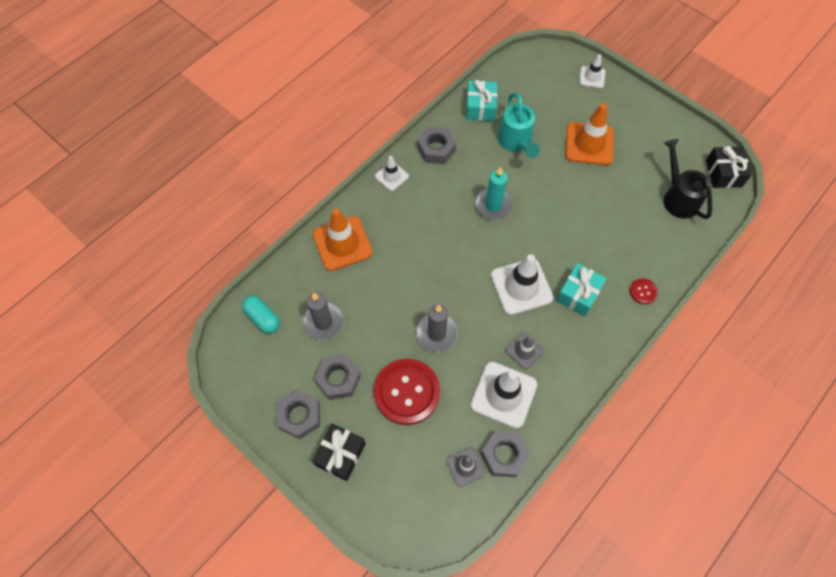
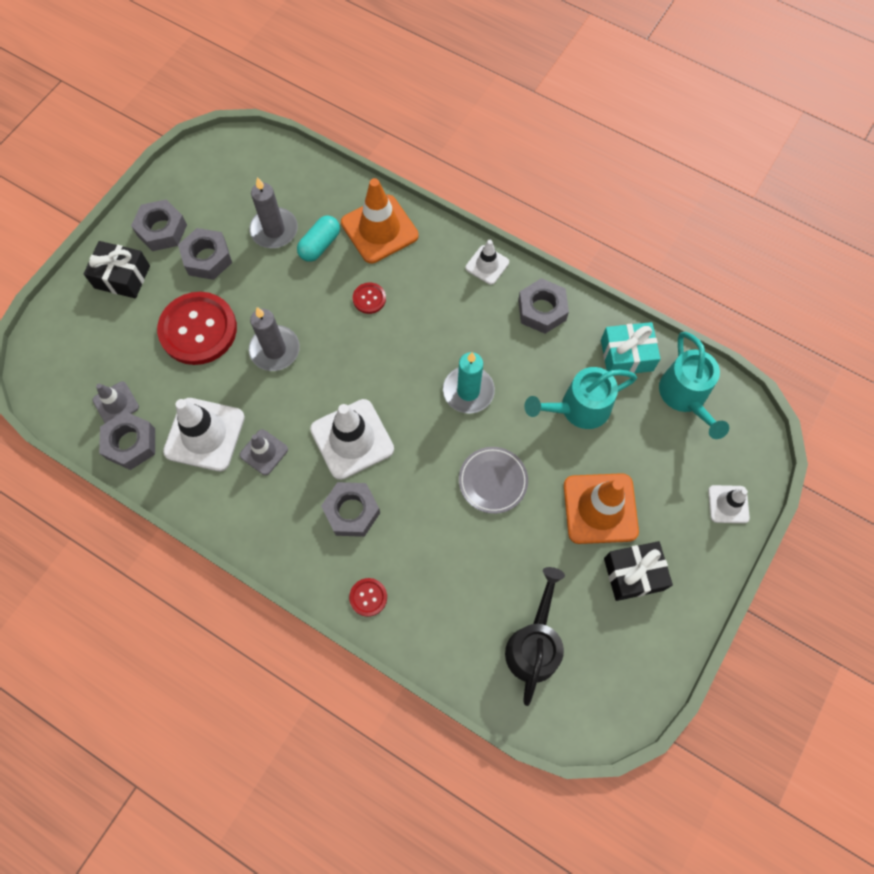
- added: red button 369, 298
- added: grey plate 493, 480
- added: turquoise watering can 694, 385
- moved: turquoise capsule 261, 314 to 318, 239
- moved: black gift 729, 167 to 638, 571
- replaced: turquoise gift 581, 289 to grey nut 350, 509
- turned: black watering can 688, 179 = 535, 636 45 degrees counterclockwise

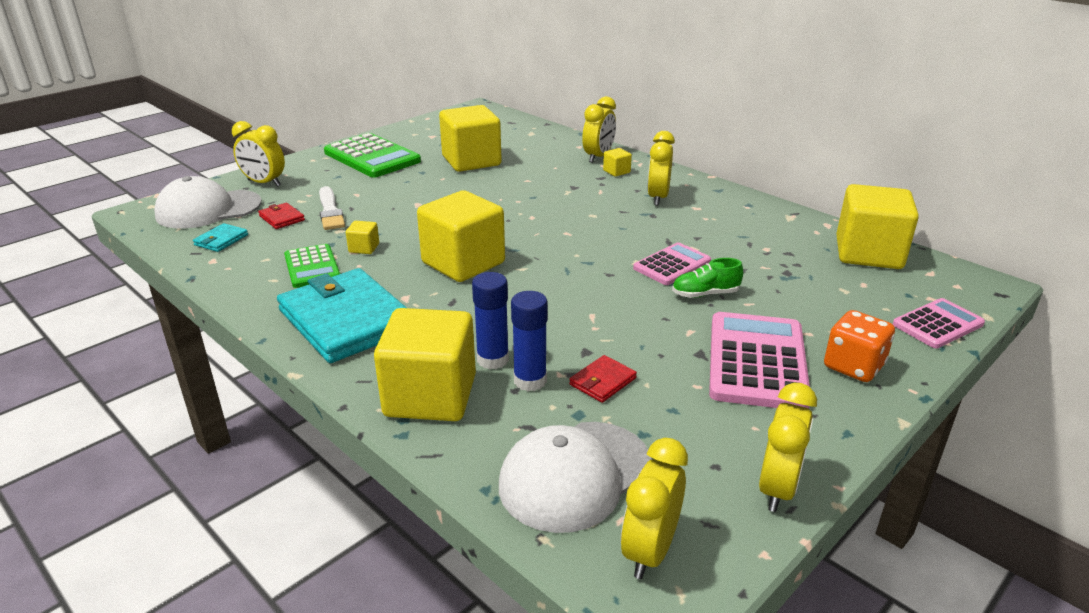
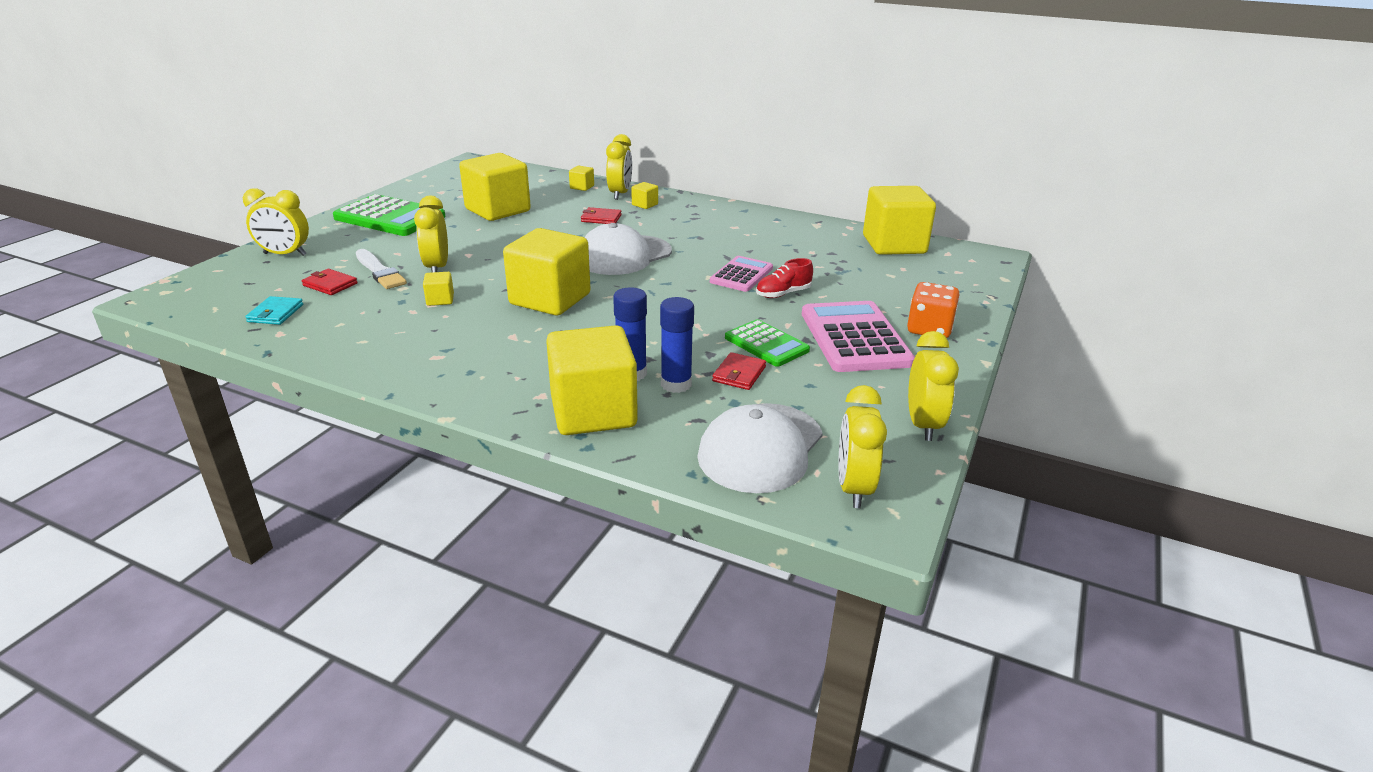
- removed: turquoise wallet 342, 315
- removed: pink calculator 939, 323
- added: yellow cube 581, 178
- added: red wallet 601, 215
- moved: white cap 208, 202 to 628, 249
- moved: green calculator 312, 266 to 767, 343
- moved: yellow clock 661, 168 to 431, 234
- recoloured: green shoe 707, 278 to red shoe 784, 278

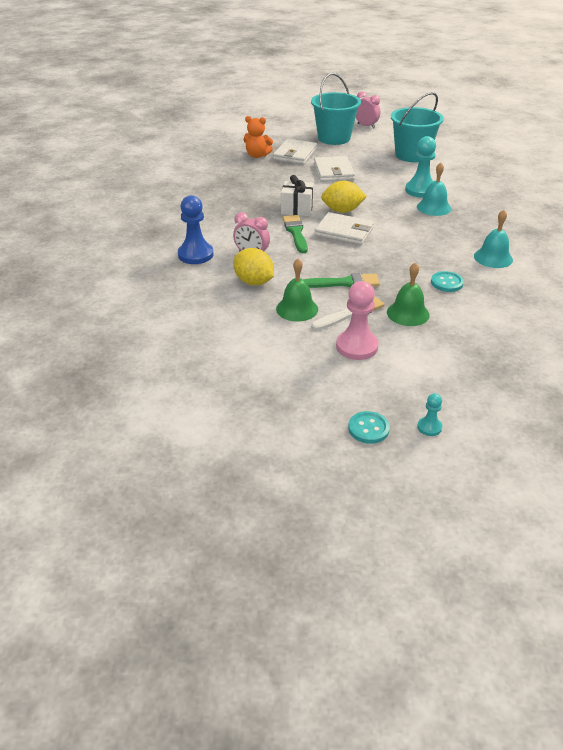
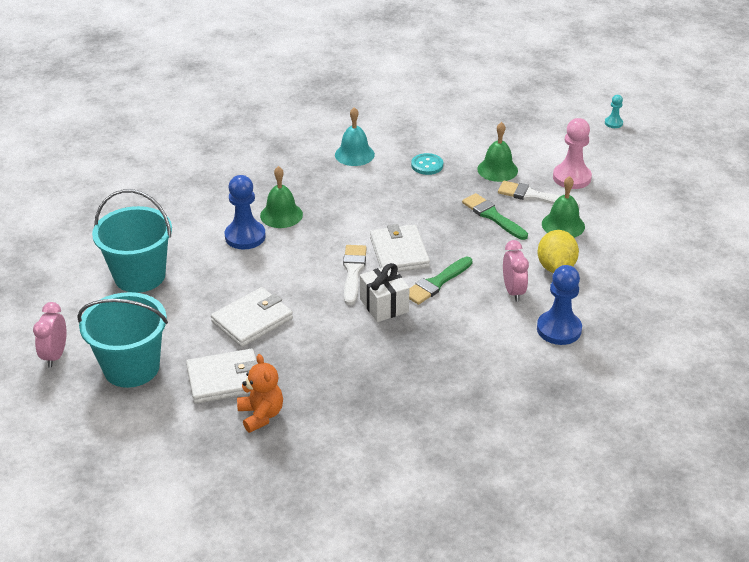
- removed: turquoise button 369, 427
- replaced: yellow lemon 344, 197 to white brush 355, 275
- recoloured: turquoise pawn 420, 167 to blue pawn 245, 212
- recoloured: turquoise bell 434, 189 to green bell 281, 197

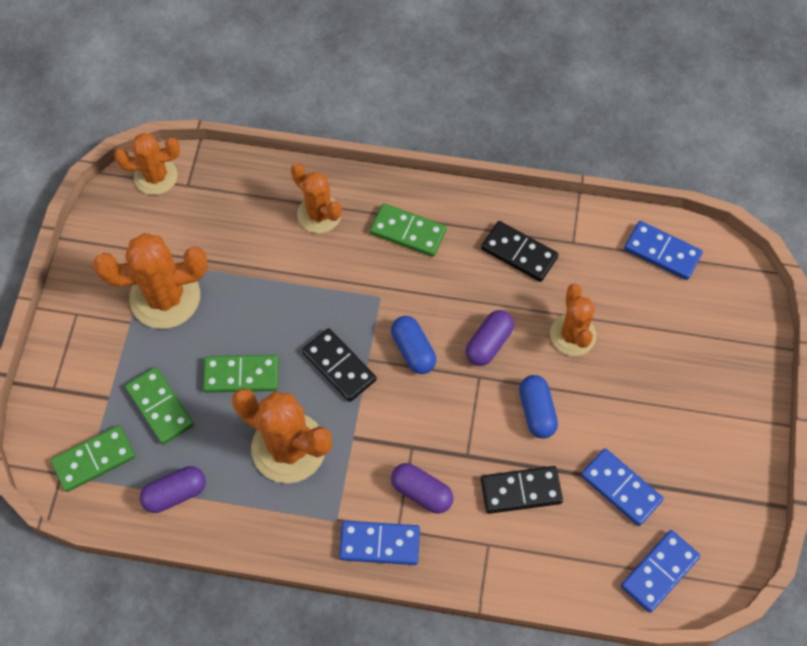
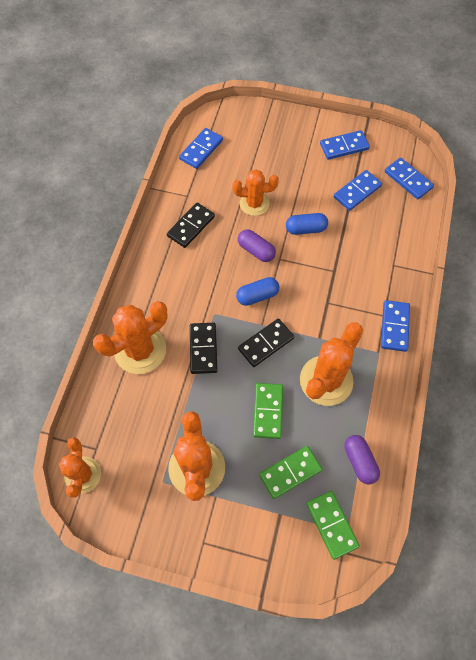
- removed: green domino 408, 230
- removed: purple capsule 422, 488
- added: blue domino 345, 145
- moved: black domino 522, 490 to 204, 348
- resized: orange cactus 316, 198 = 130, 337 x1.55

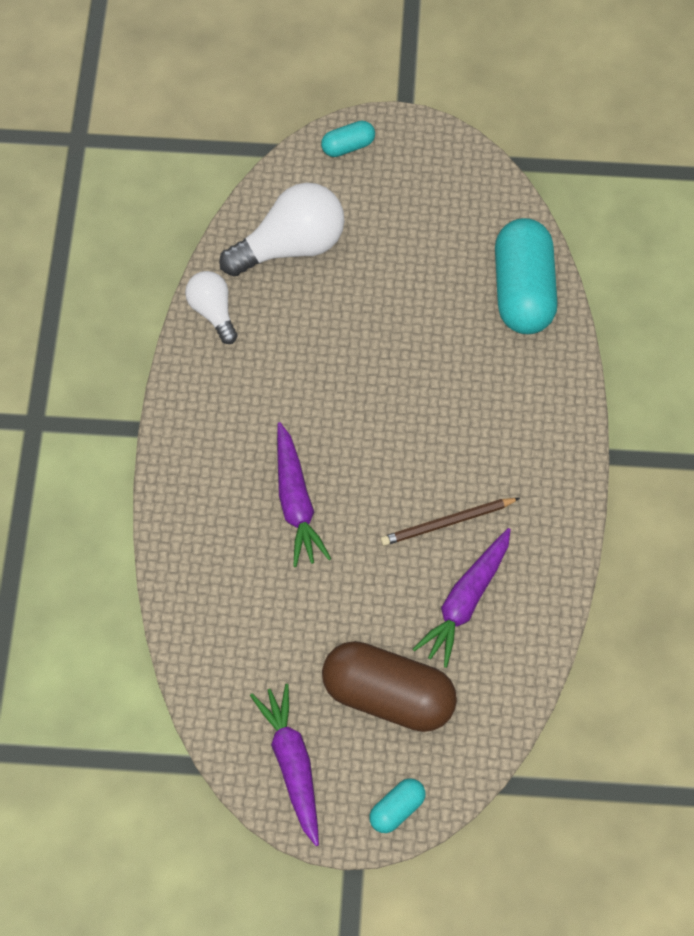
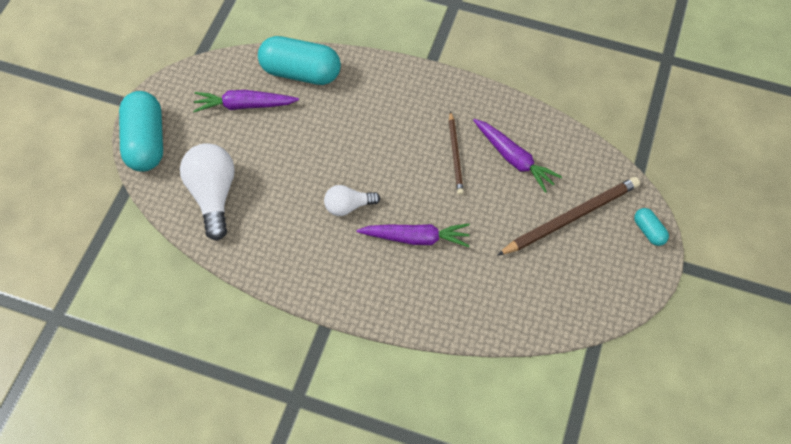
- moved: white light bulb 211, 307 to 352, 200
- moved: purple carrot 284, 765 to 246, 101
- replaced: brown capsule 389, 686 to brown pencil 568, 216
- resized: turquoise capsule 348, 138 = 141, 131 x2.14

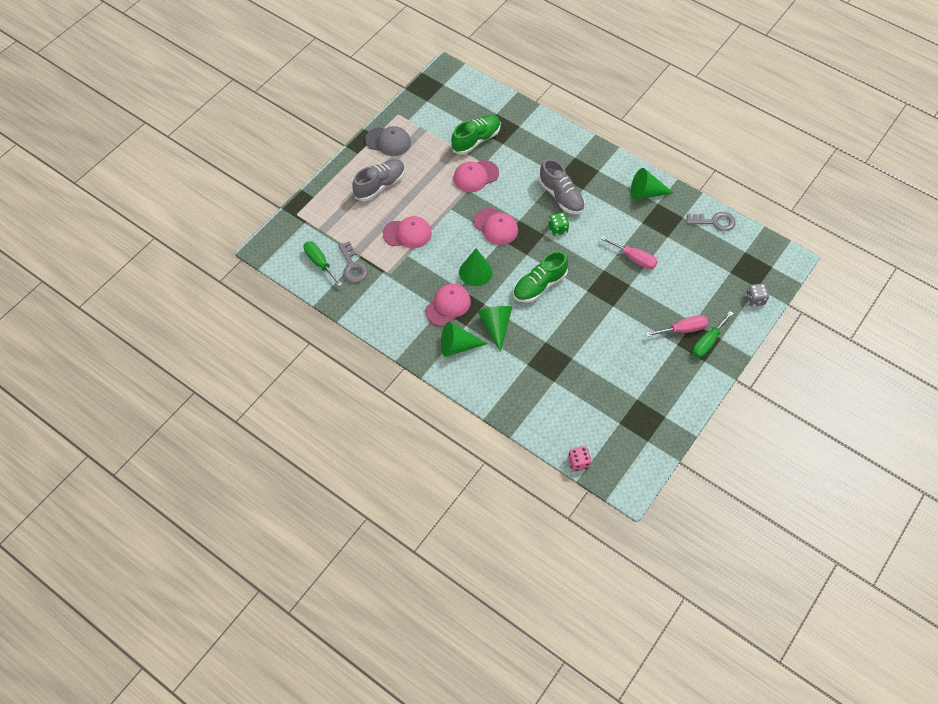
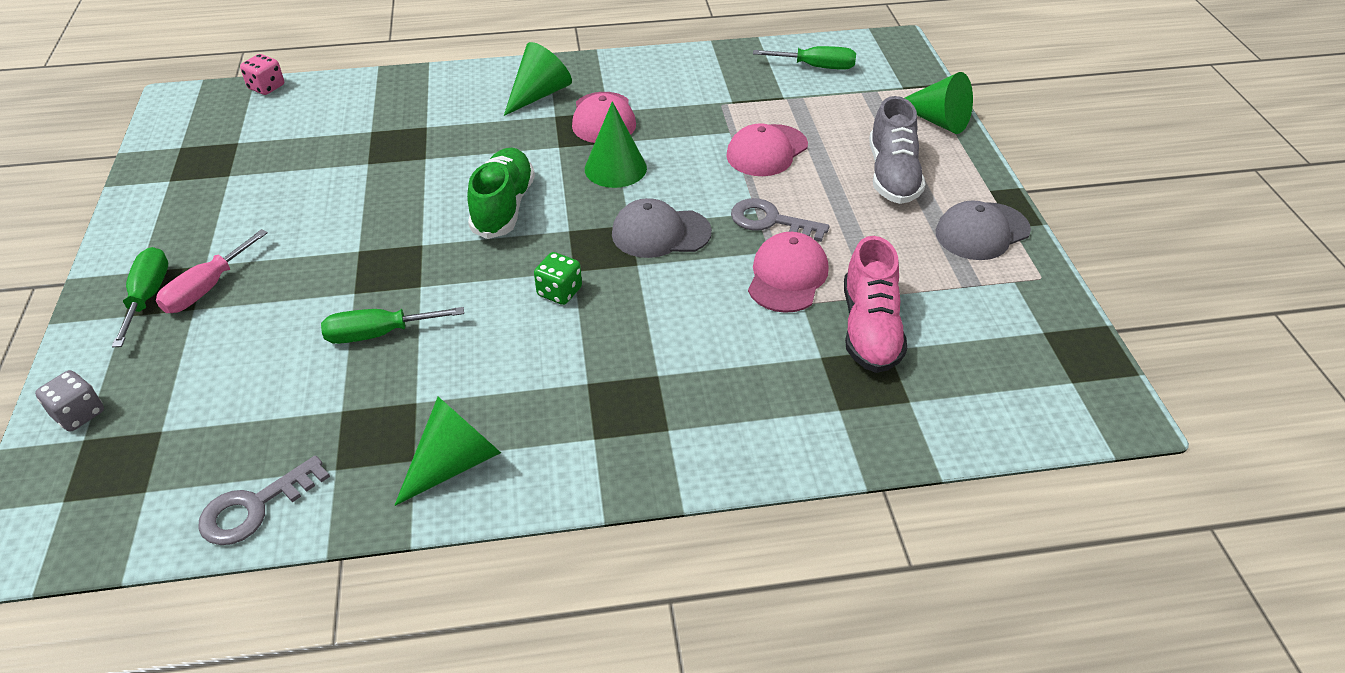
- removed: grey shoe 562, 187
- moved: grey key 353, 262 to 780, 220
- moved: green cone 495, 329 to 939, 103
- recoloured: green shoe 476, 135 to pink shoe 875, 304
- recoloured: pink cap 495, 226 to grey cap 662, 228
- recoloured: pink screwdriver 629, 252 to green screwdriver 392, 325

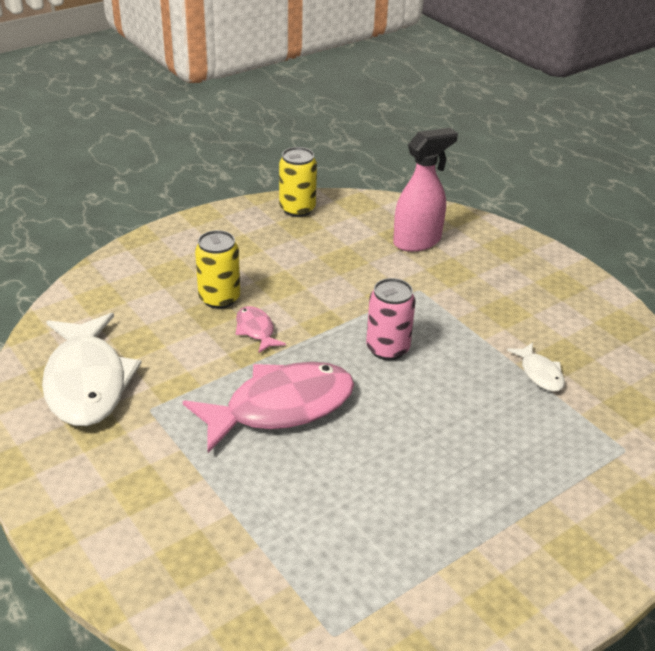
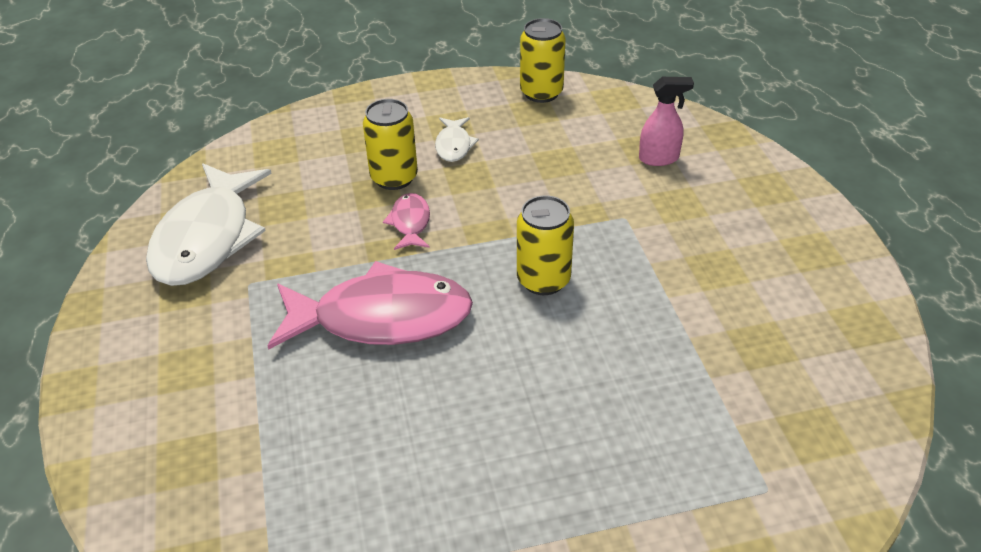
- moved: white fish 536, 367 to 457, 139
- recoloured: pink can 390, 319 to yellow can 545, 245
- resized: pink spray bottle 425, 190 = 666, 121 x0.62

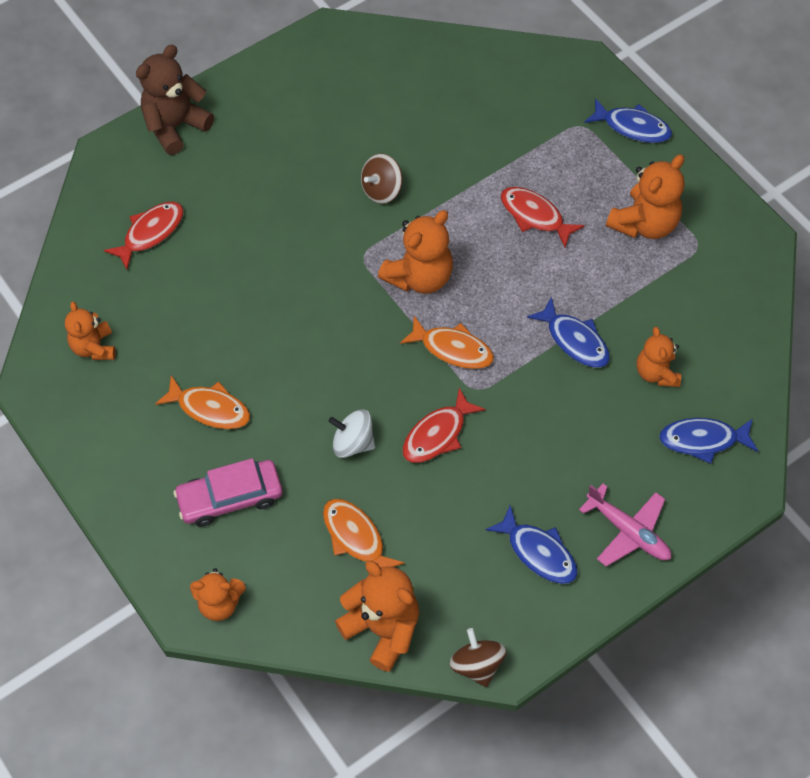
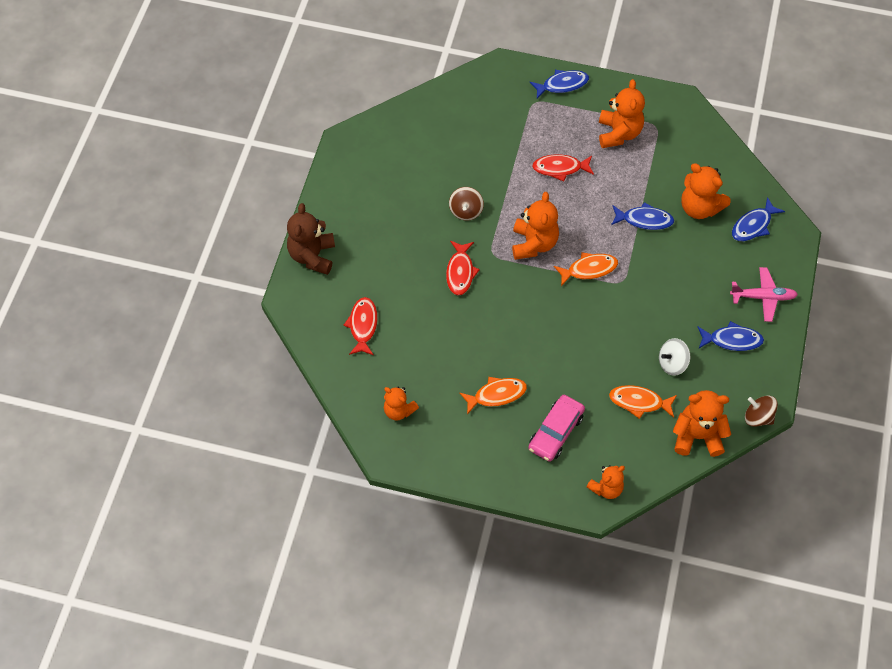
- moved: white spinning top 352, 433 to 674, 357
- moved: red fish 444, 425 to 463, 268
- resized: orange teddy bear 659, 357 = 706, 191 x1.56

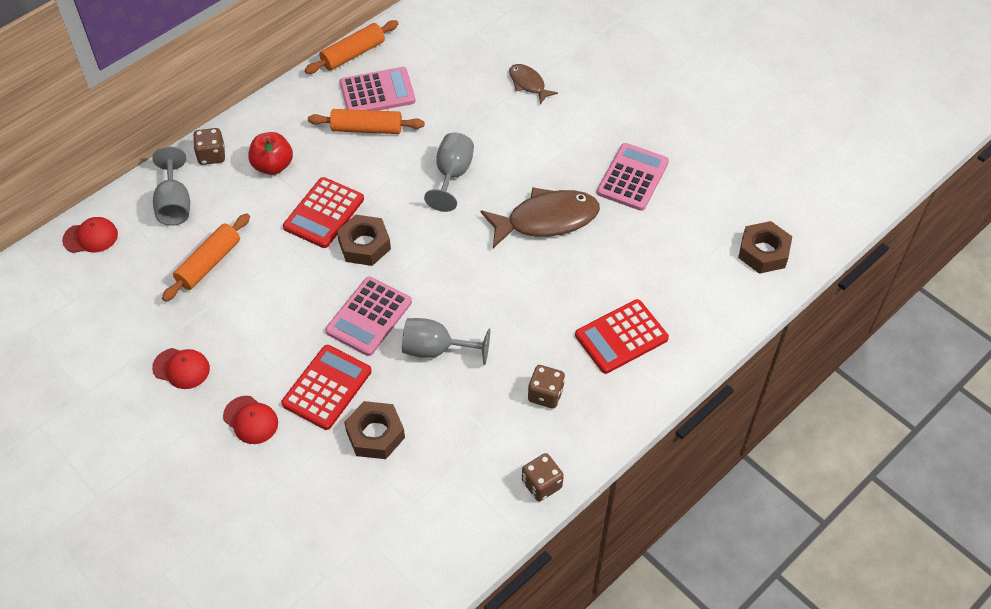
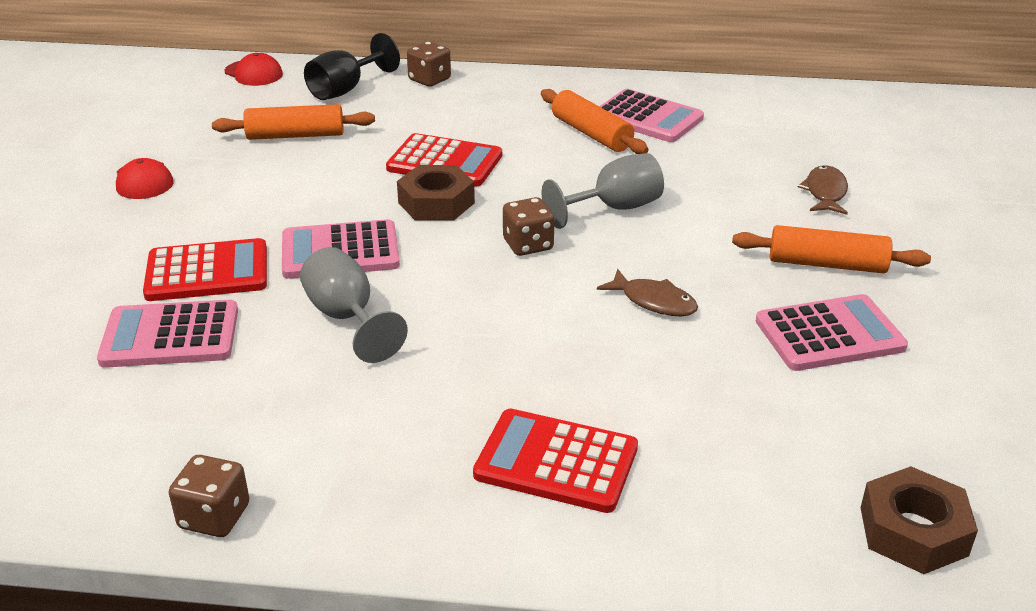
- removed: red cap 250, 420
- removed: red apple 270, 153
- moved: orange rolling pin 352, 47 to 831, 249
- moved: brown dice 546, 387 to 528, 226
- replaced: brown nut 374, 430 to pink calculator 167, 334
- recoloured: grey goblet 171, 186 to black goblet 352, 66
- turned: red calculator 323, 212 = 444, 160 150 degrees counterclockwise
- resized: brown fish 540, 217 = 647, 292 x0.53

